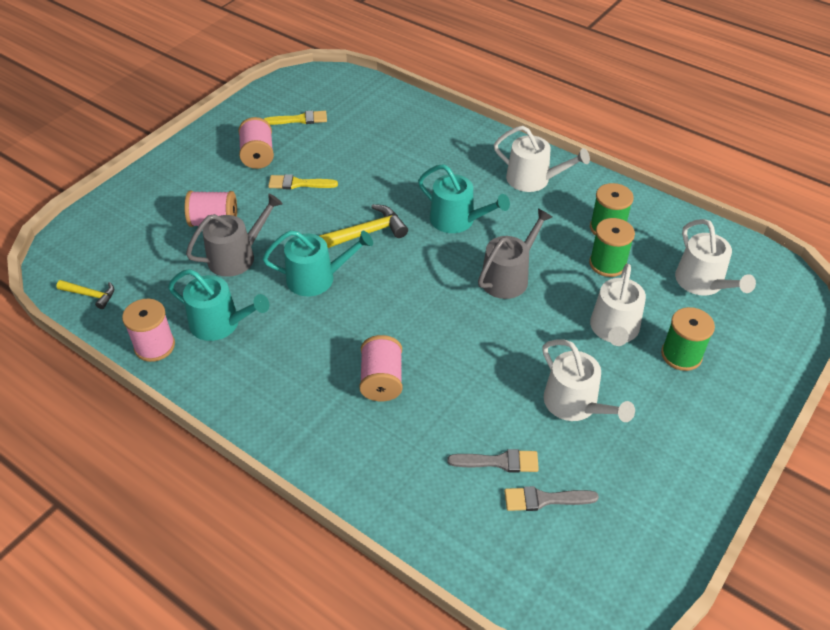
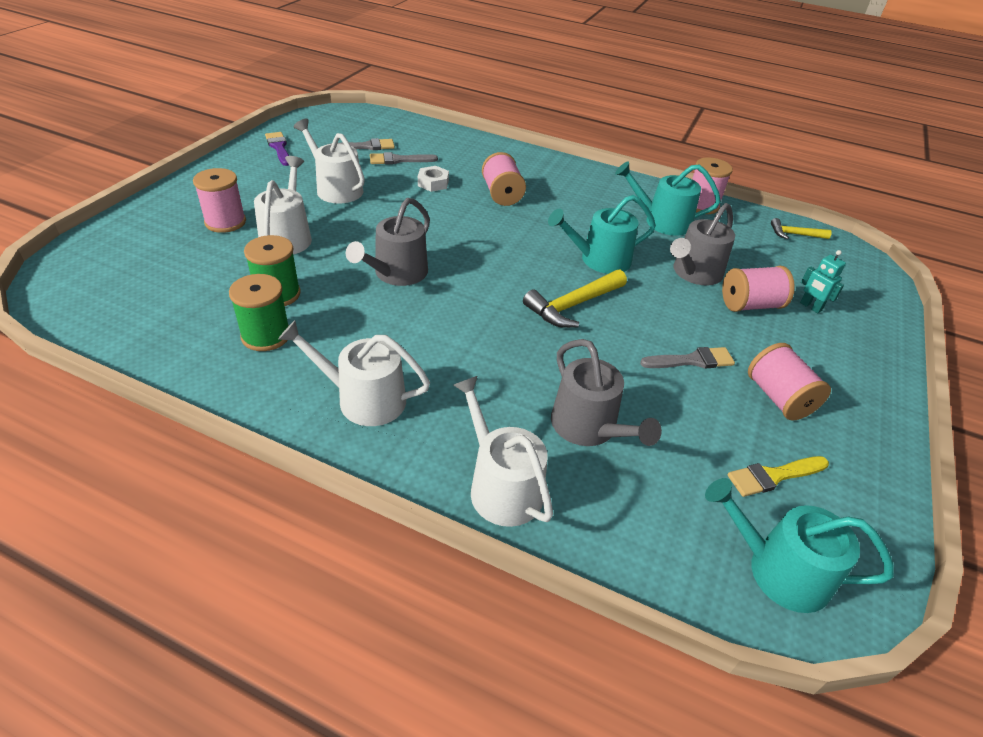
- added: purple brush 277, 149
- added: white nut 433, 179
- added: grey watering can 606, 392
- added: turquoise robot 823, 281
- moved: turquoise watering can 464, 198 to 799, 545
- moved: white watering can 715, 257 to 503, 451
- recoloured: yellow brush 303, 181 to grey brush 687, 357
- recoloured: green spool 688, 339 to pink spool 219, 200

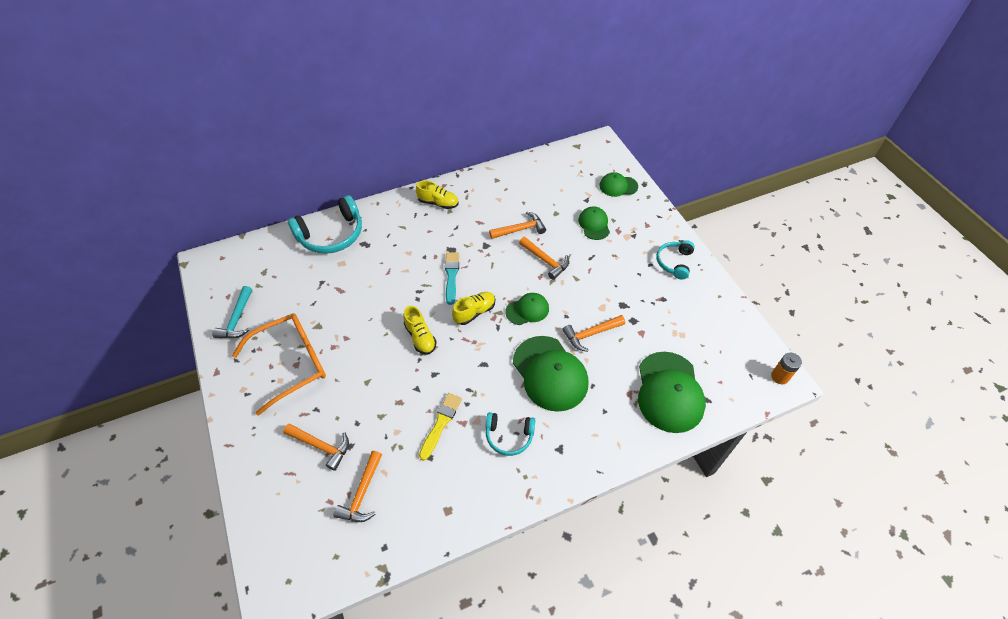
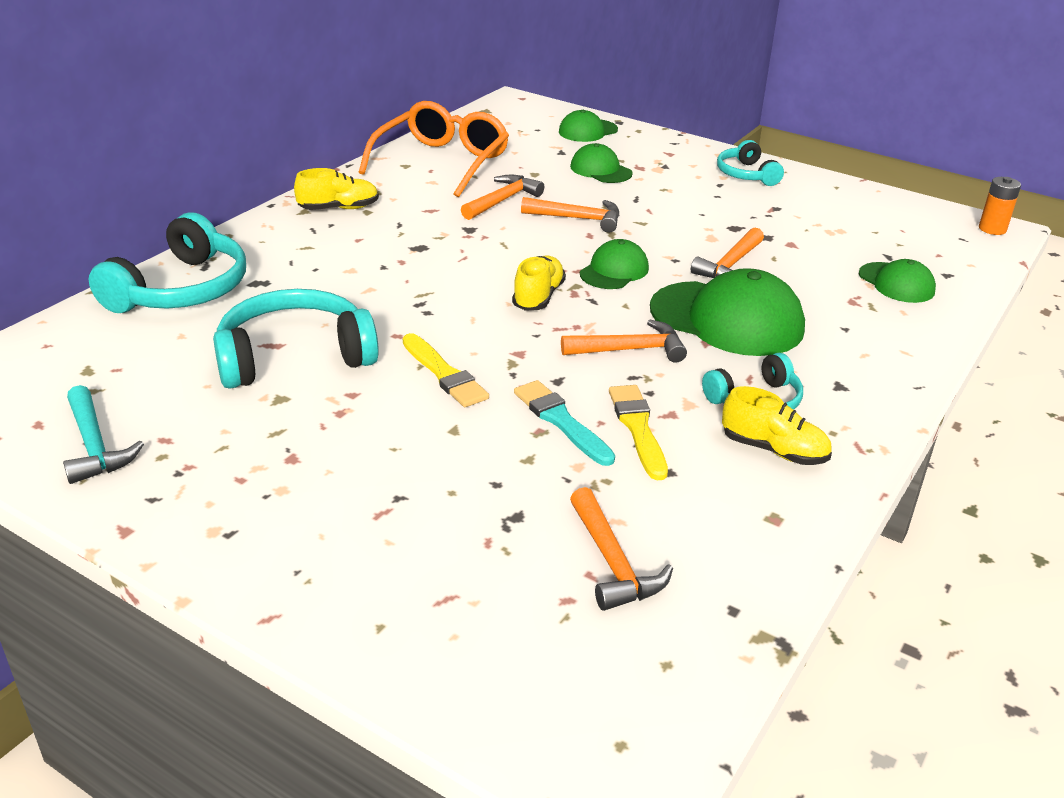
- added: turquoise headphones 296, 339
- added: yellow brush 446, 370
- moved: orange glasses 279, 365 to 433, 149
- moved: orange hammer 316, 447 to 624, 341
- moved: yellow shoe 420, 330 to 777, 425
- moved: turquoise brush 452, 278 to 564, 423
- resized: green cap 672, 392 = 897, 281 x0.55

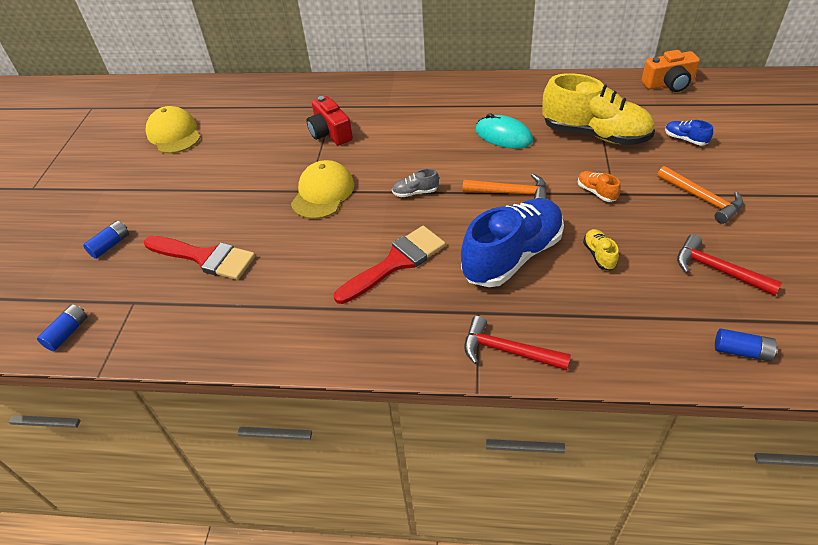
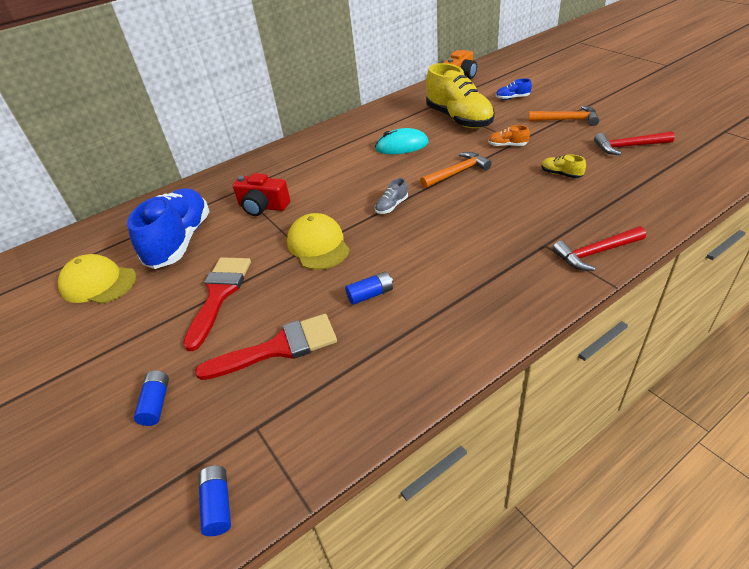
- moved: red brush 390, 265 to 217, 304
- moved: blue shoe 512, 242 to 168, 228
- moved: blue battery 746, 345 to 369, 288
- turned: yellow shoe 598, 109 = 460, 95 75 degrees clockwise

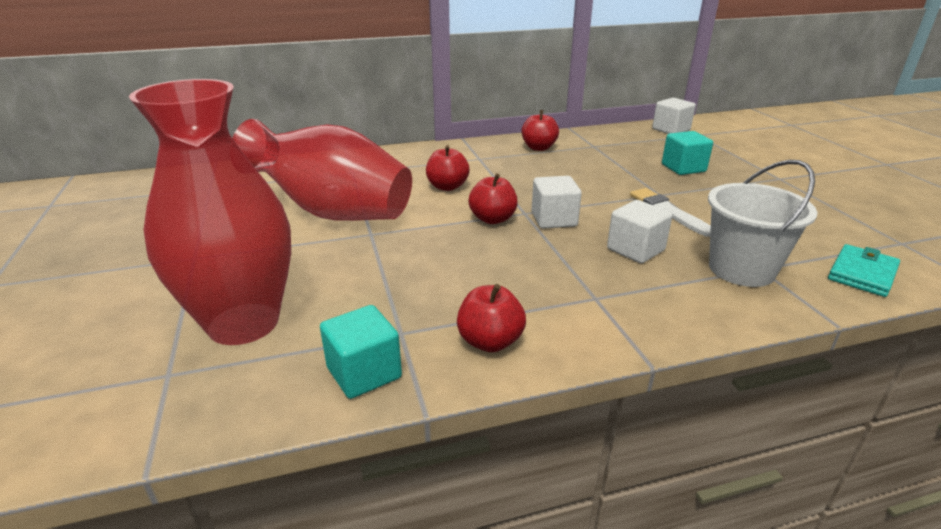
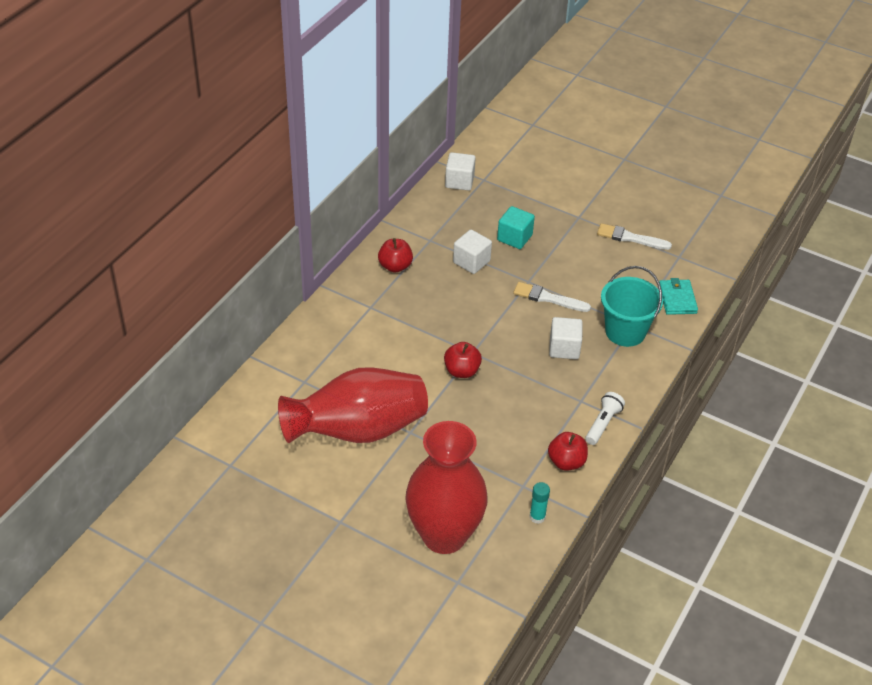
- removed: red apple 448, 168
- added: white flashlight 605, 418
- added: white brush 634, 236
- moved: white cube 557, 202 to 472, 251
- replaced: turquoise cube 361, 352 to turquoise glue stick 540, 503
- recoloured: white bucket 763, 223 to turquoise bucket 632, 306

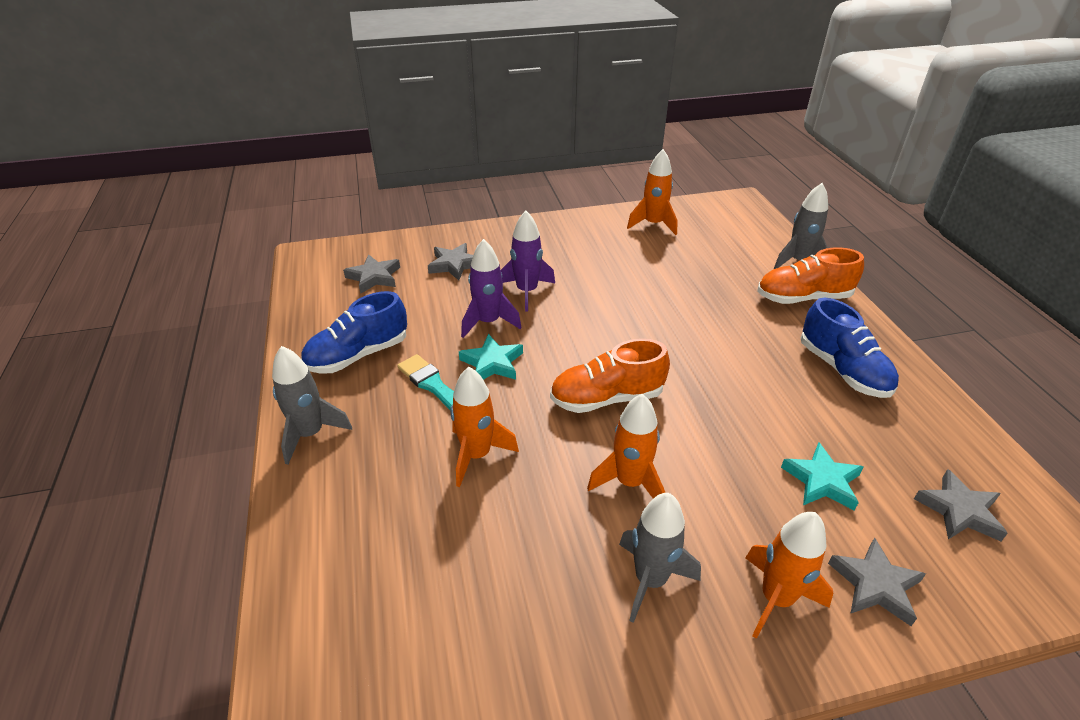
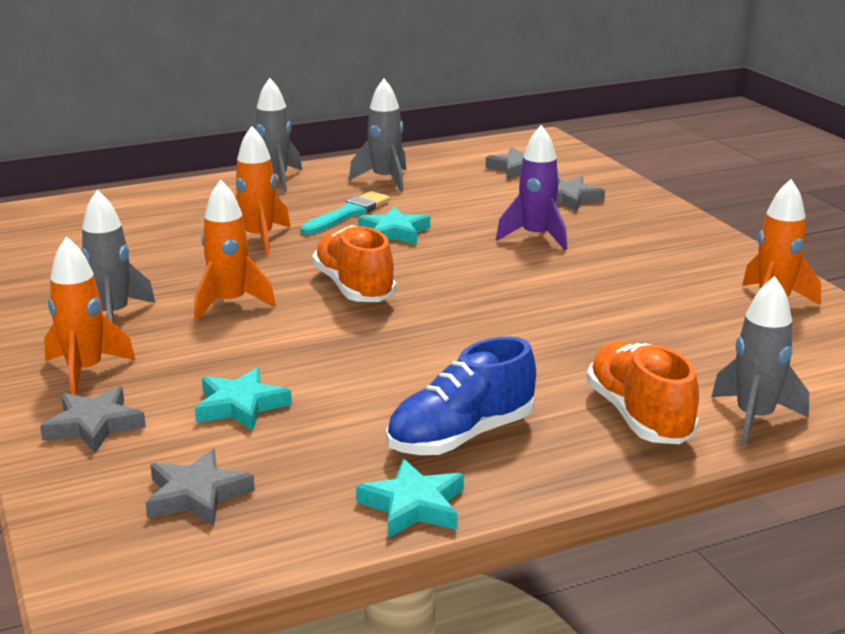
- removed: purple rocket 491, 288
- added: turquoise star 410, 498
- replaced: blue shoe 354, 332 to grey rocket 377, 135

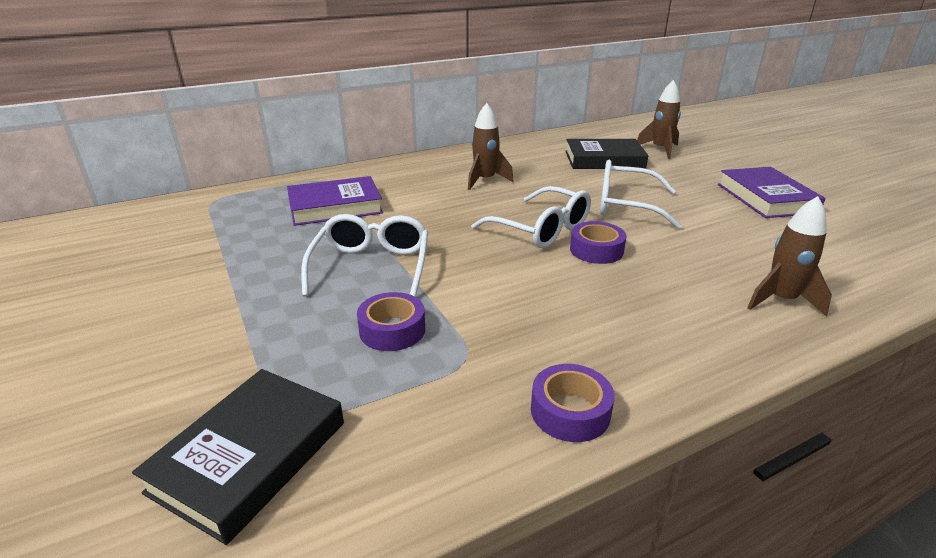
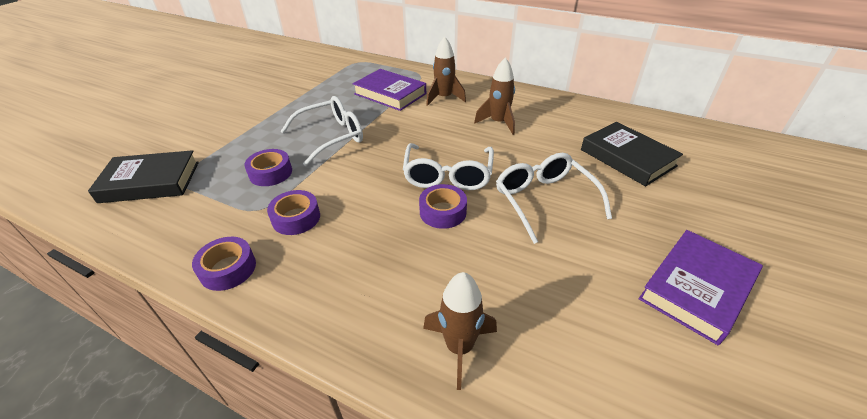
- added: purple tape 293, 212
- moved: brown rocket 659, 119 to 446, 71

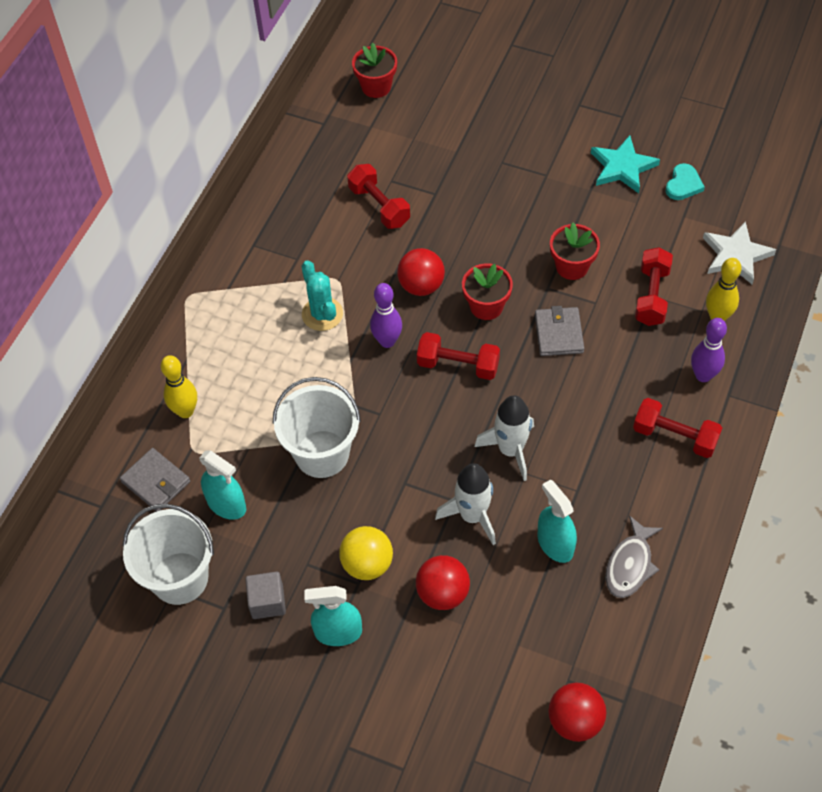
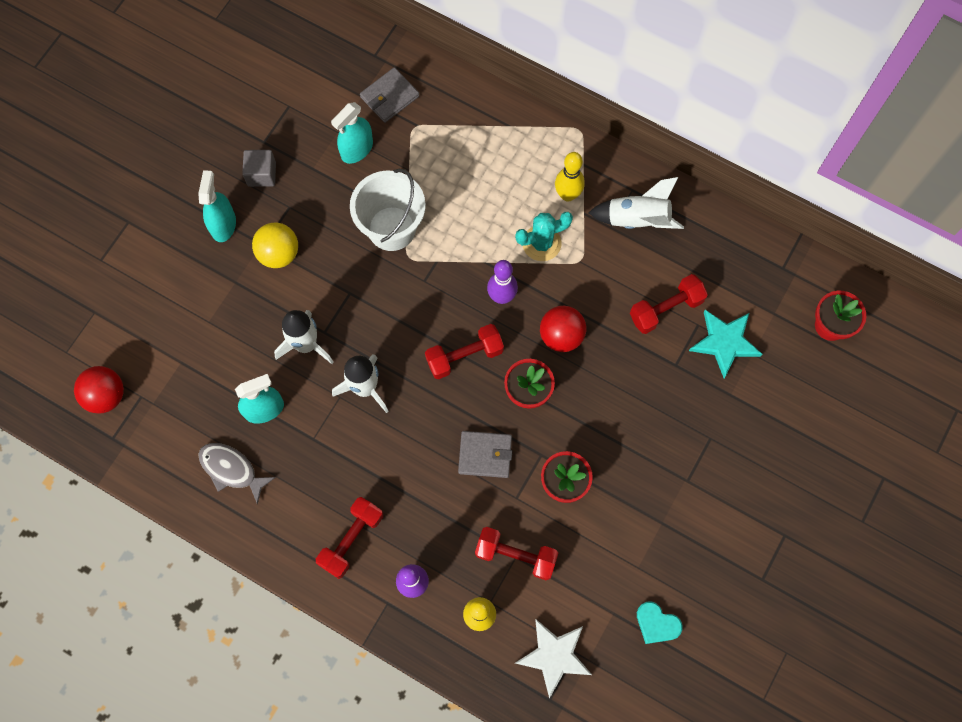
- removed: white bucket 168, 554
- removed: red ball 443, 582
- added: white rocket 636, 203
- moved: yellow bowling pin 179, 386 to 570, 177
- moved: turquoise star 625, 164 to 725, 344
- turned: red dumbbell 458, 356 = 464, 351 45 degrees clockwise

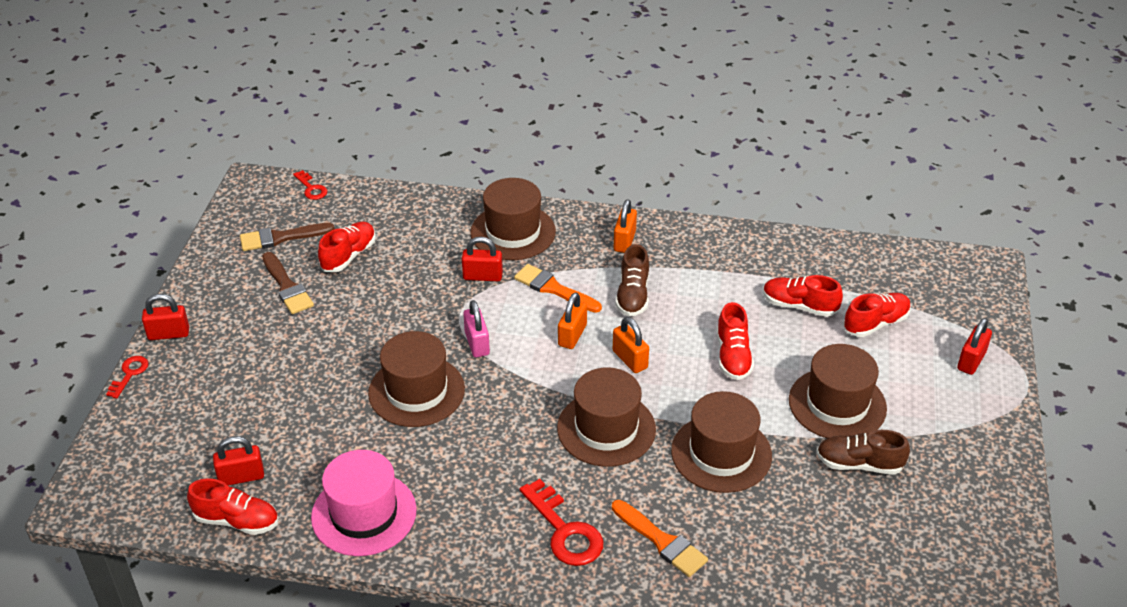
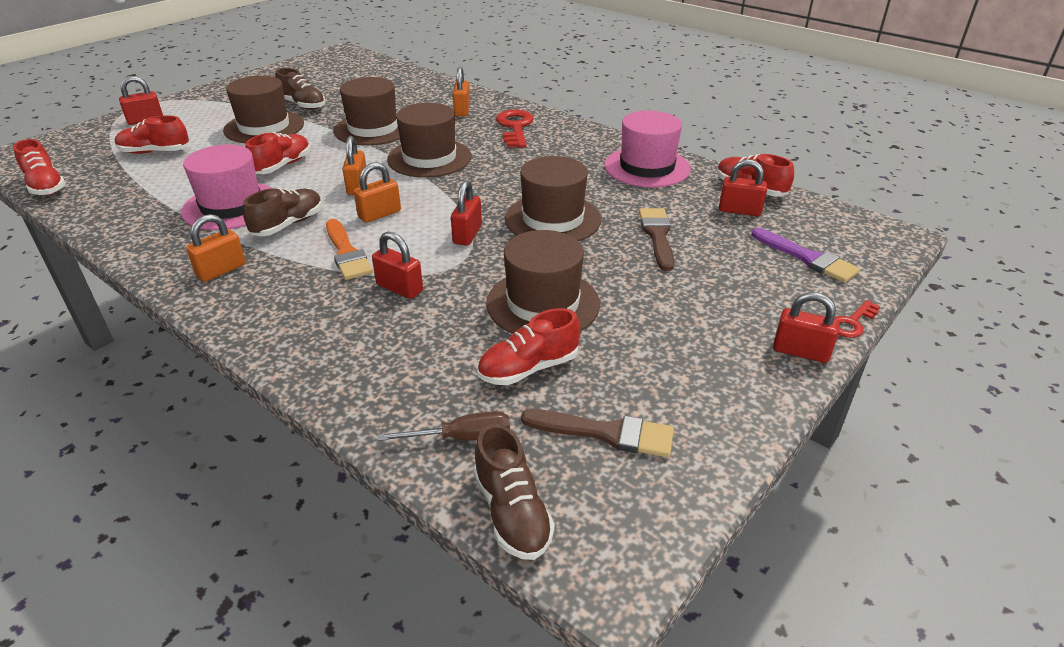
- added: pink hat 226, 187
- added: brown screwdriver 444, 426
- added: purple brush 805, 255
- moved: brown brush 288, 283 to 656, 239
- moved: brown hat 513, 219 to 543, 282
- moved: red shoe 803, 296 to 39, 167
- replaced: red key 310, 185 to brown shoe 514, 492
- replaced: orange brush 660, 538 to orange padlock 461, 91
- recoloured: pink padlock 476, 328 to red padlock 466, 213

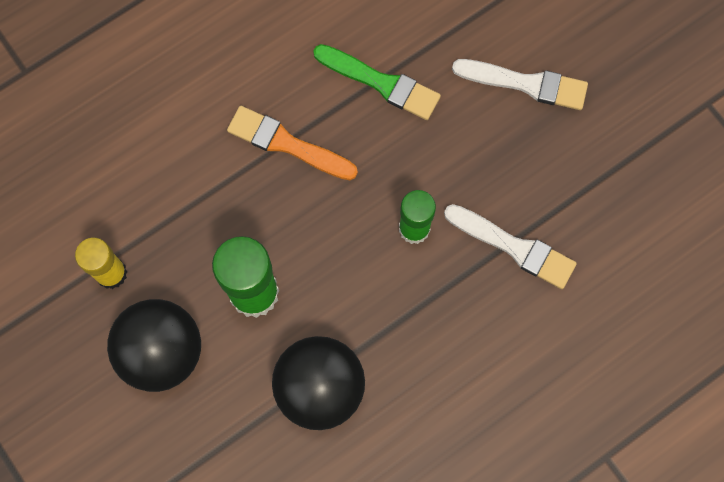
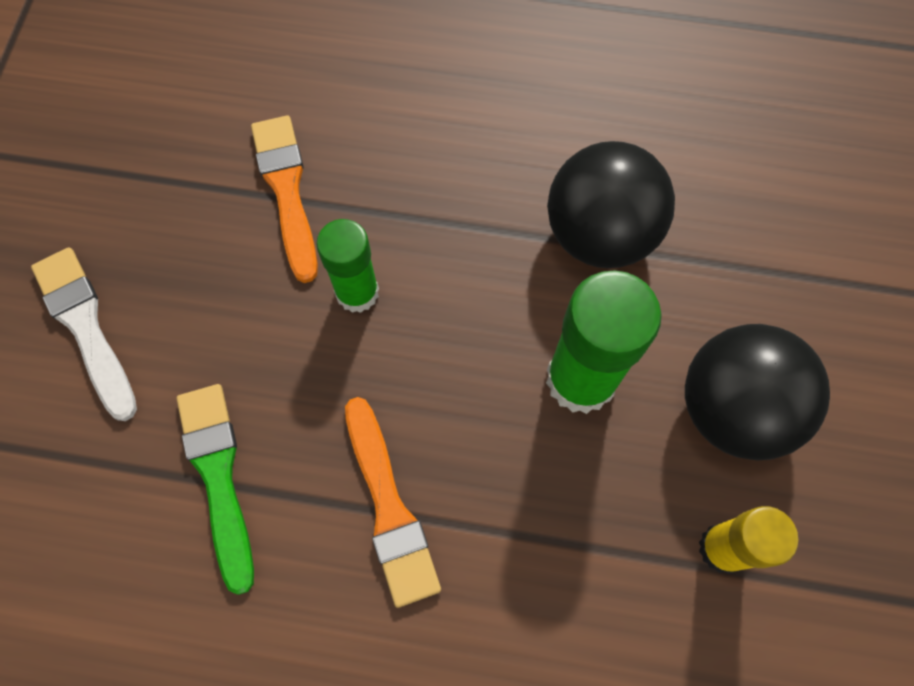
- recoloured: white brush 510, 246 to orange brush 284, 199

